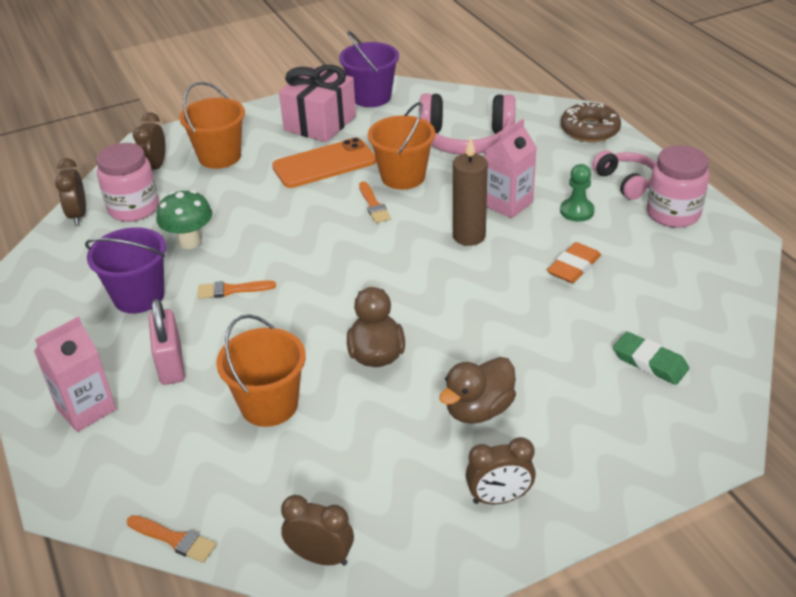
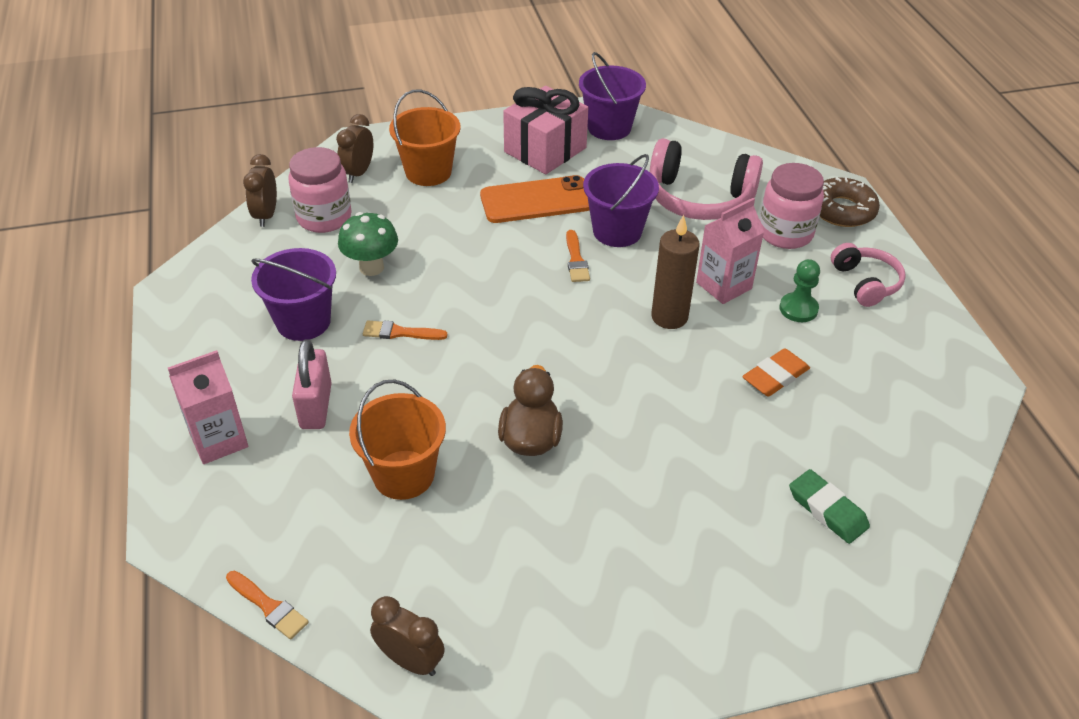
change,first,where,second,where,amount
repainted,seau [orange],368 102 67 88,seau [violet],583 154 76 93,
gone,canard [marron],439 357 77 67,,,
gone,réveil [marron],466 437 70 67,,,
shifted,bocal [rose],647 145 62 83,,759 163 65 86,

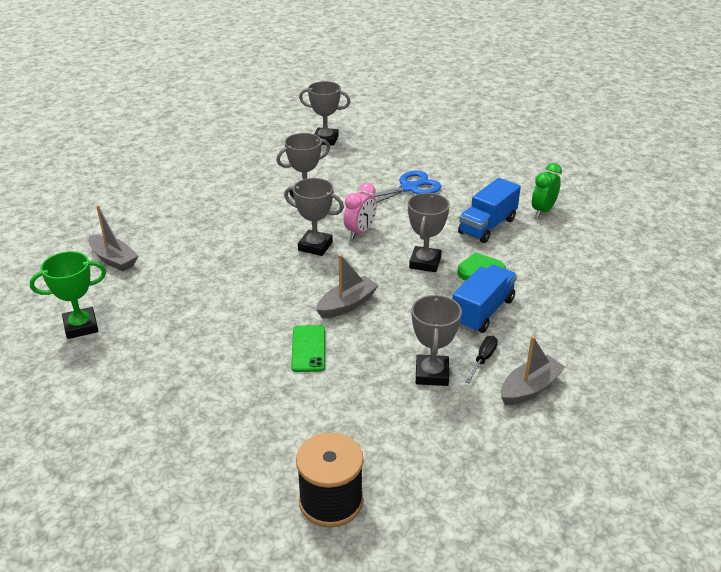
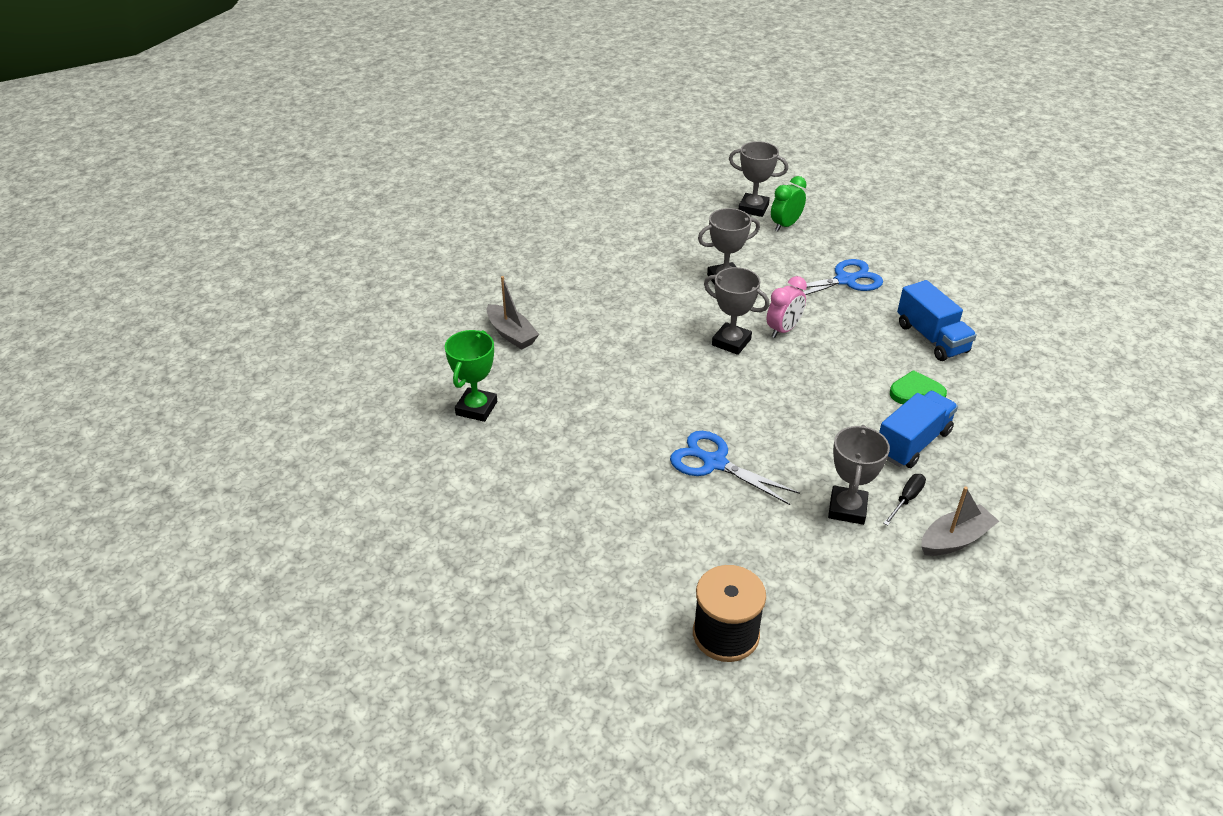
change,first,where,second,where,amount
rotated,trophée [vert],30 251 76 88,,445 330 52 92,60 degrees counterclockwise
swapped,téléphone [vert],291 325 34 47,ciseaux [bleu],670 431 130 74,
gone,bateau [gris],316 254 63 65,,,
gone,trophée [gris],408 193 42 79,,,
rotated,camion [bleu],458 178 63 65,,897 280 80 81,75 degrees counterclockwise
shifted,réveil [vert],532 163 30 54,,771 176 35 55,

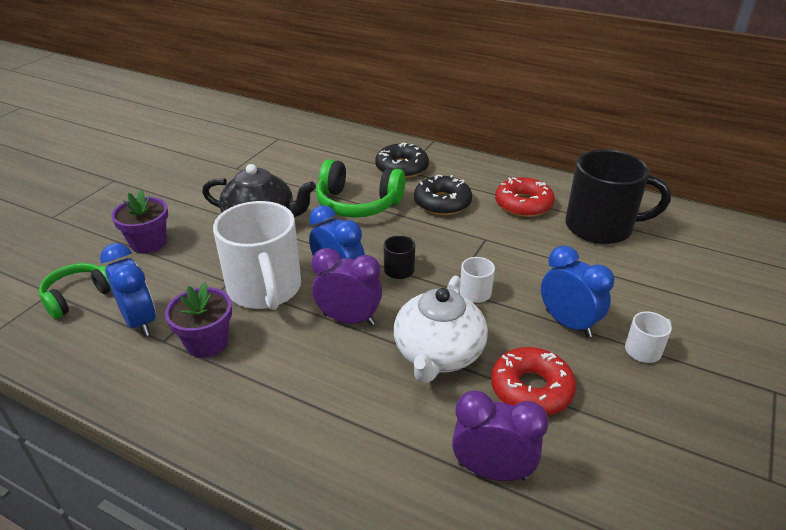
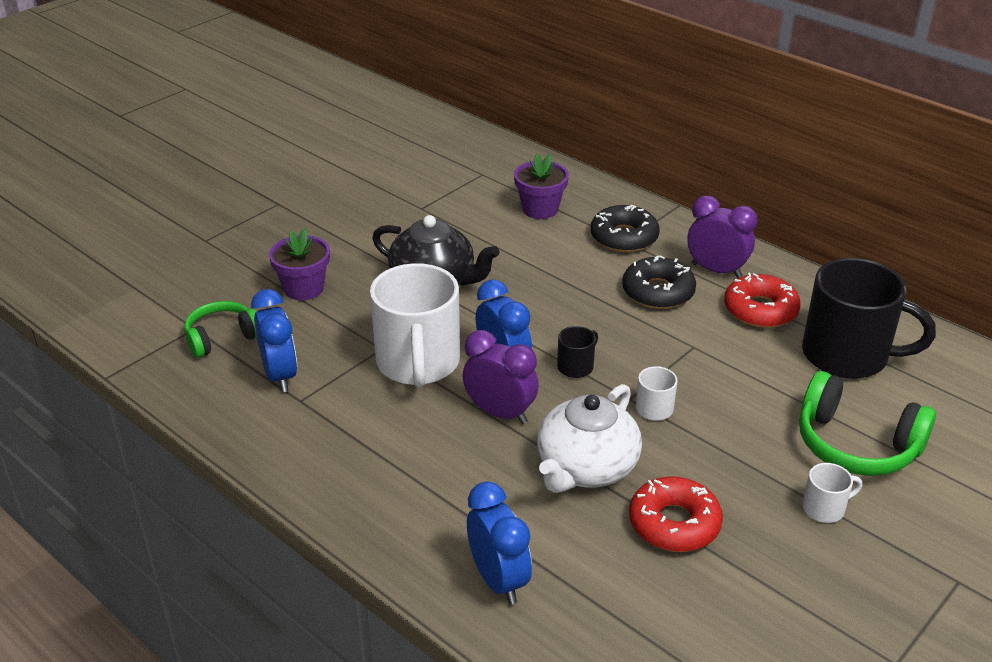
change,first,where,second,where,amount
shifted,pot de fleurs [violet],165 282 67 76,,514 154 55 65,
shifted,casque audio [vert],316 159 89 59,,799 371 137 105,
shifted,réveil [violet],452 390 97 91,,687 196 71 82,
shifted,réveil [bleu],541 246 73 91,,467 481 65 124,

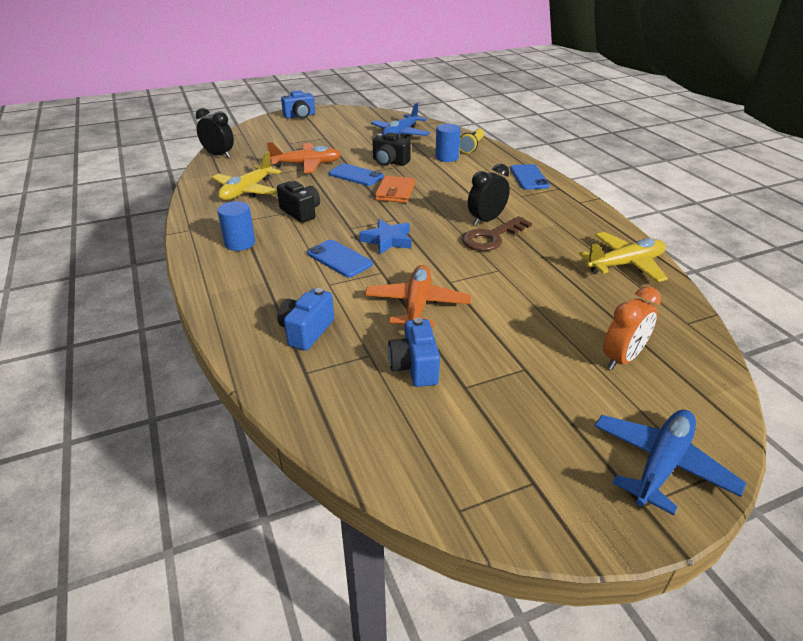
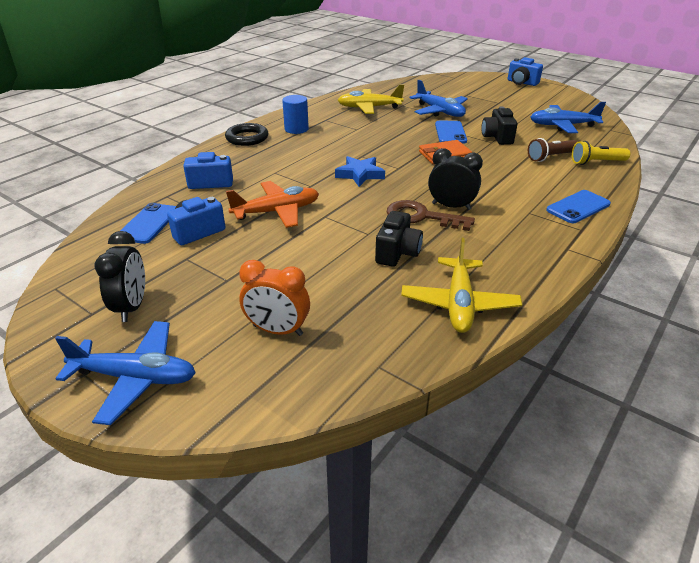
change,first,where,second,where,amount
shifted,réveil [noir],196 108 38 50,,94 231 51 91,
repainted,avion [orange],267 142 74 31,avion [bleu],409 80 59 37,
shifted,appareil photo [noir],277 181 43 42,,375 211 48 56,
shifted,téléphone [bleu],307 240 66 37,,120 203 56 41,
swapped,cylindre [bleu],435 124 26 38,lampe de poche [marron],528 138 49 24,
rotated,avion [jaune],579 232 89 51,,401 238 121 95,60 degrees clockwise
new,,,anneau [noir],225 123 43 23,

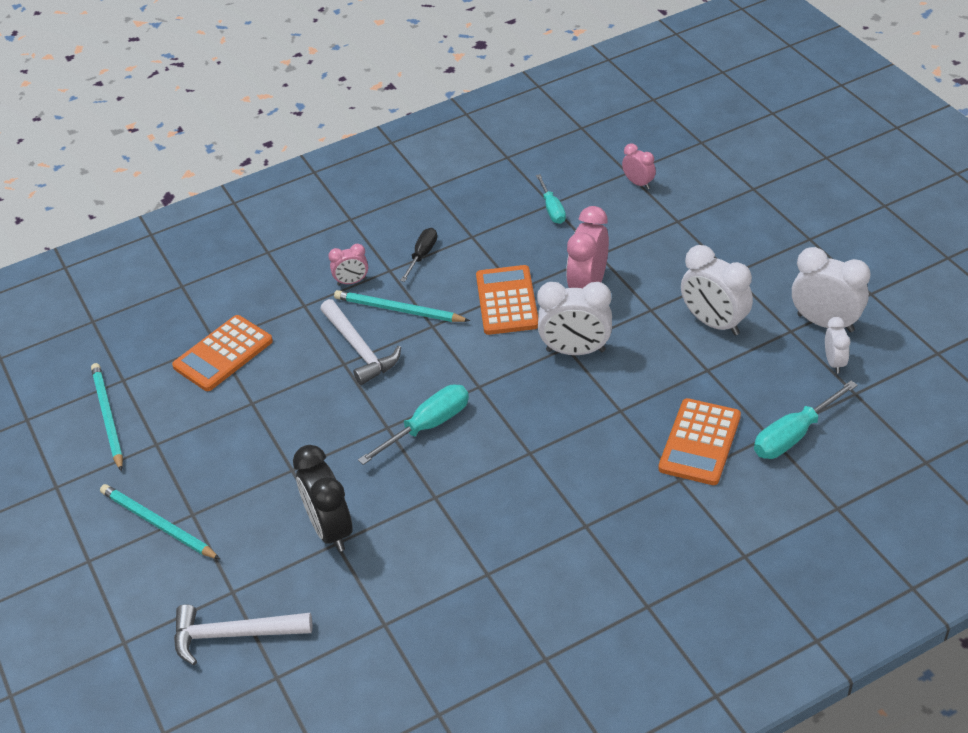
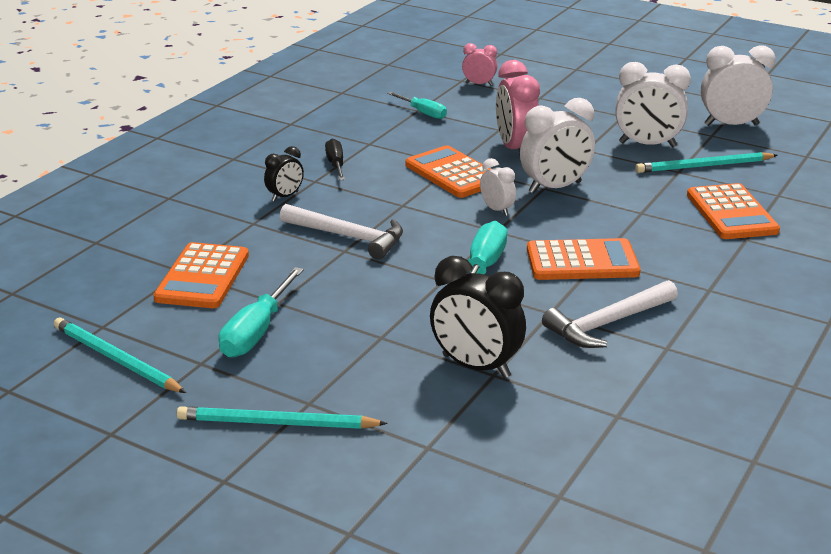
change,first,where,second,where,amount
shifted,marteau [blanc],174 604 138 61,,542 280 136 68,
repainted,réveil [rose],328 244 40 41,réveil [noir],264 146 40 56,
shifted,crayon [turquoise],334 290 136 32,,636 152 142 21,
shifted,tournevis [turquoise],754 381 104 78,,218 267 86 91,
shifted,réveil [blanc],825 317 25 57,,480 158 36 58,
new,,,calculatrice [orange],527 238 113 42,

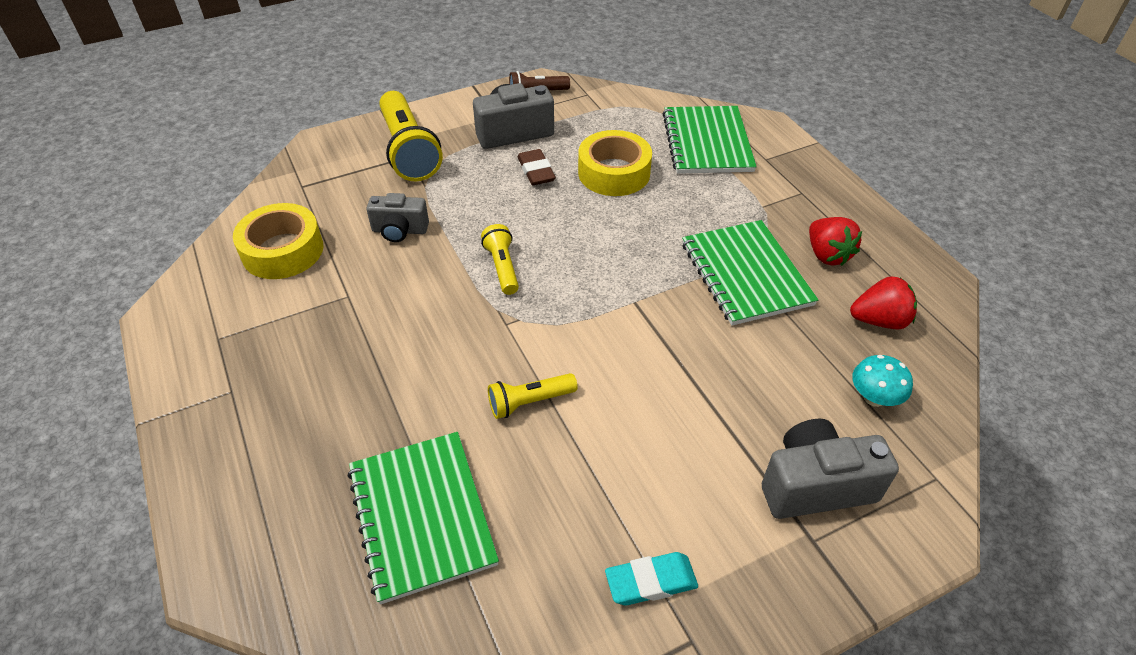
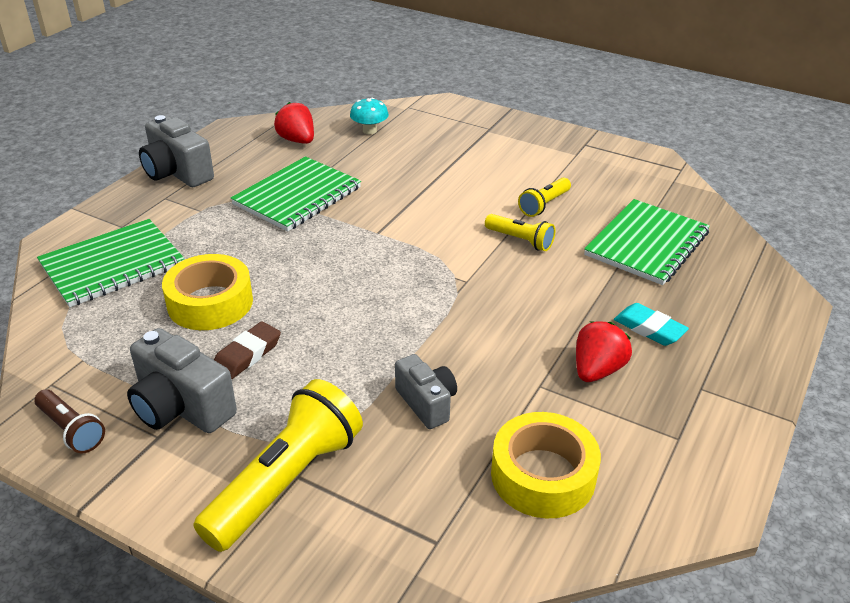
change,first,where,second,where,amount
shifted,lampe de poche [jaune],481 224 38 71,,518 178 53 39,
shifted,gomme [turquoise],605 552 93 54,,614 303 75 43,
shifted,appareil photo [gris],762 419 137 100,,139 115 75 72,
shifted,fraise [rouge],809 217 53 49,,576 321 56 61,

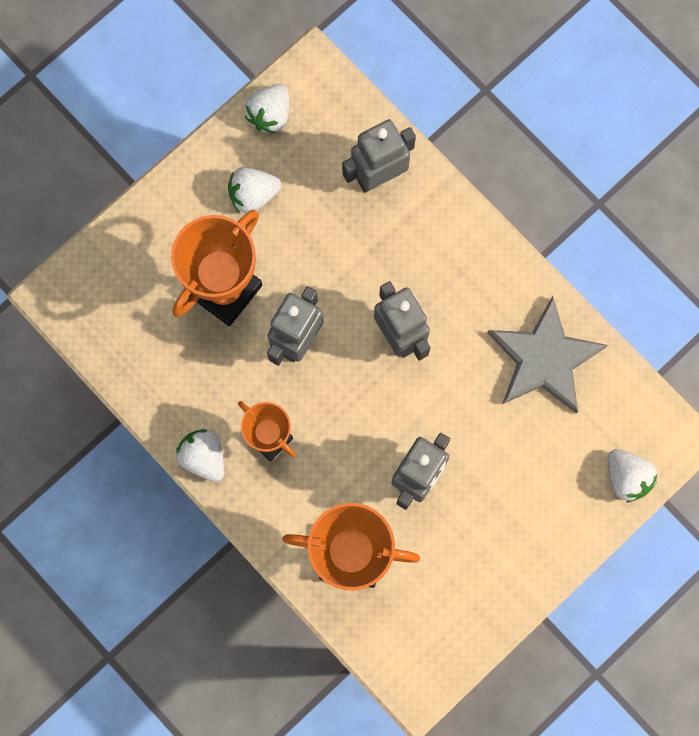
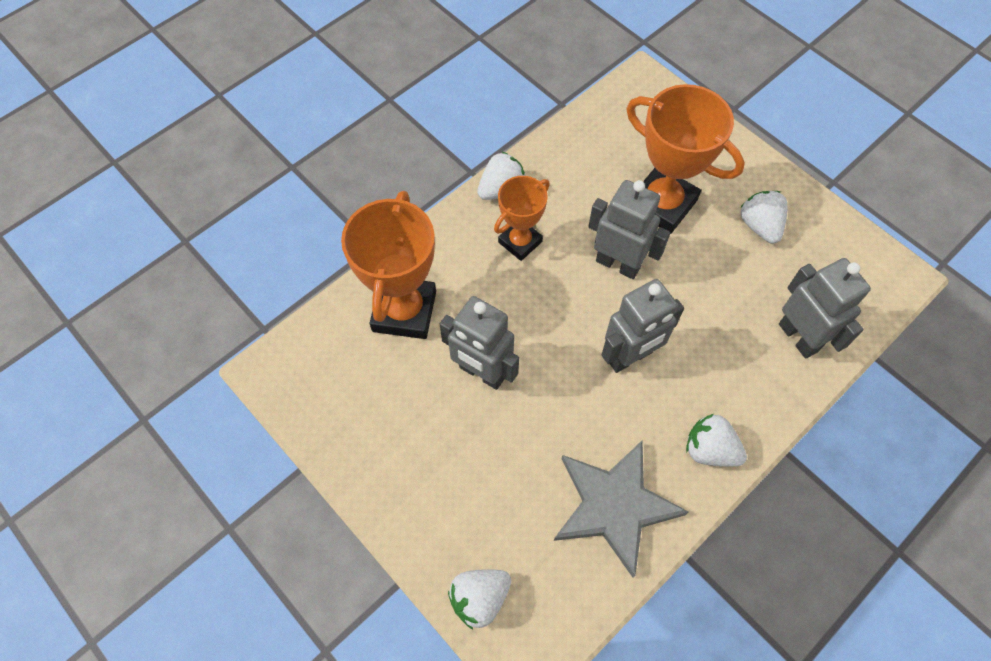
change,first,where,second,where,amount
shifted,fraise [blanc],245 84 44 50,,686 414 61 53,

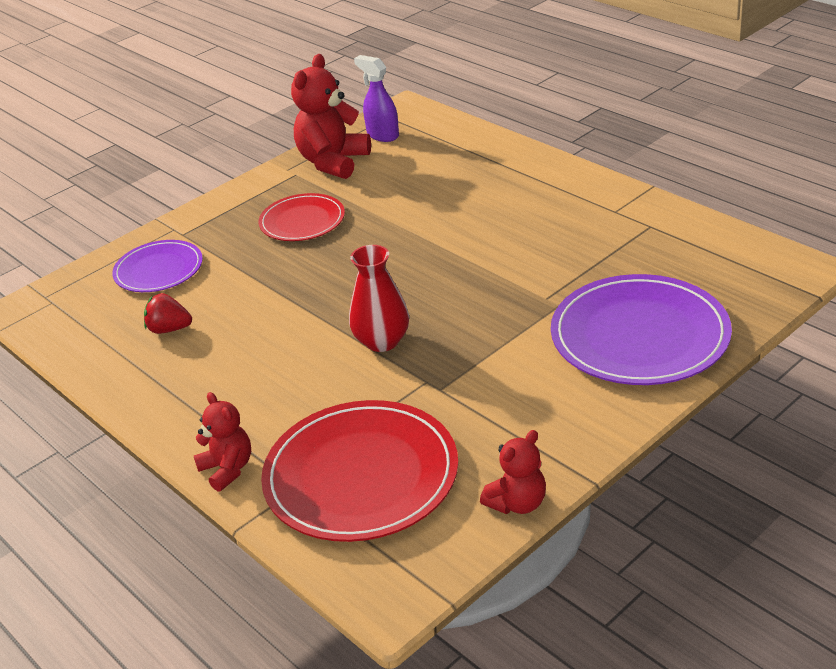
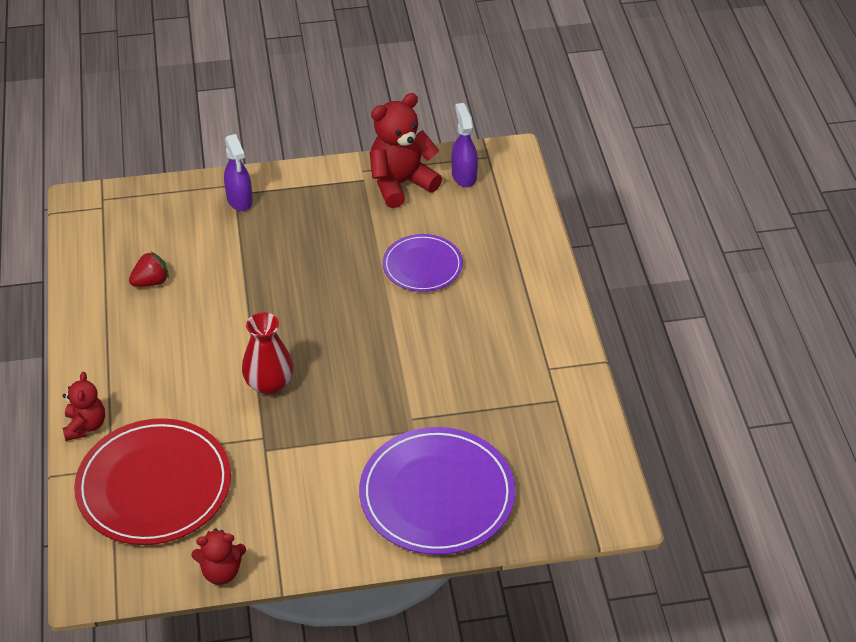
change,first,where,second,where,amount
shifted,assiette [violet],112 240 91 52,,383 234 80 58,
rotated,fraise [rouge],144 293 48 41,,129 252 40 35,105 degrees clockwise
gone,assiette [rouge],259 193 86 48,,,
new,,,vaporisateur [violet],224 134 29 77,

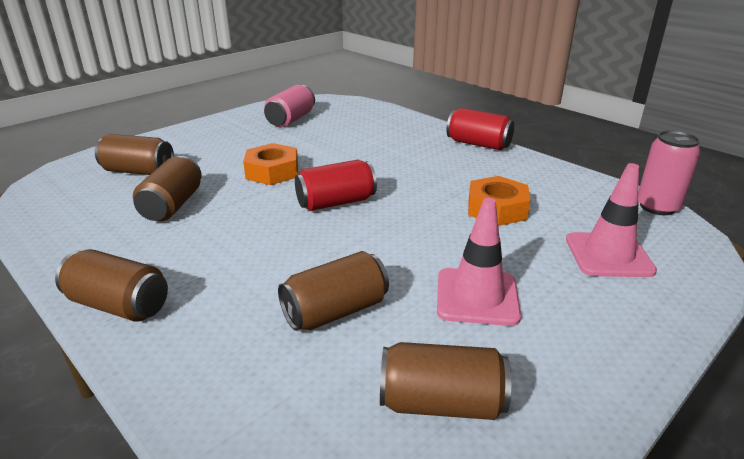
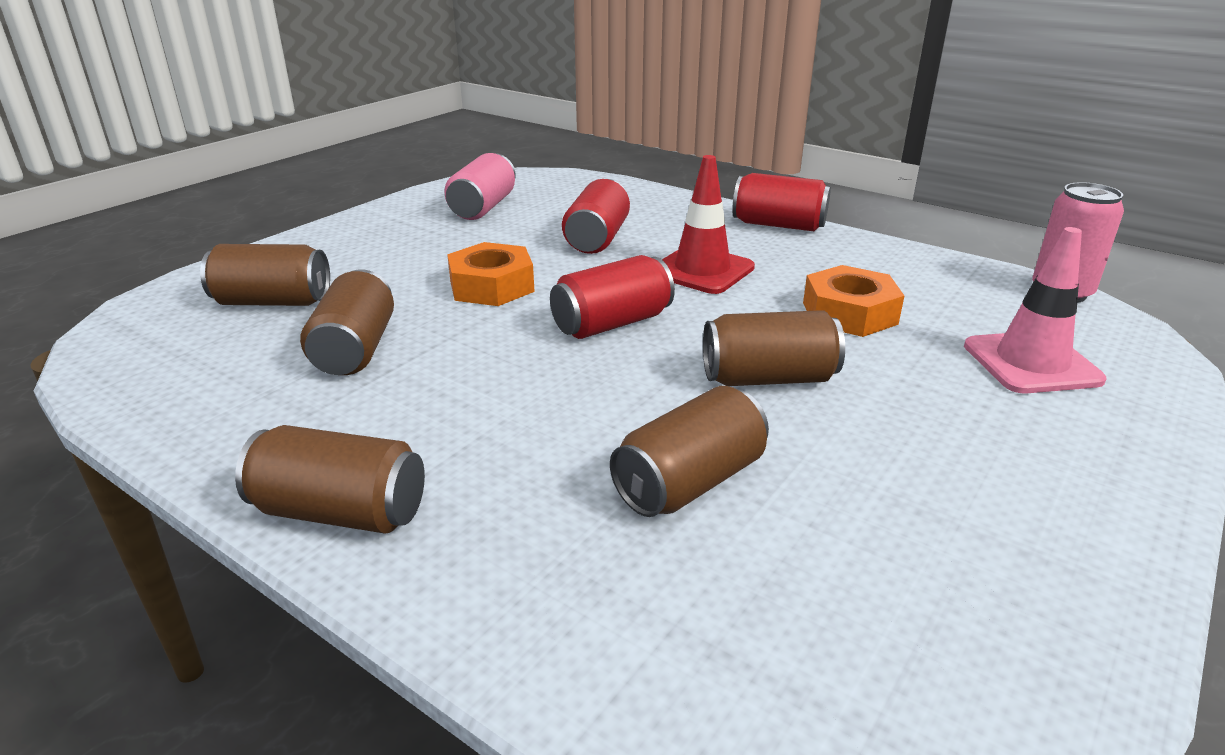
change,first,where,second,where,amount
shifted,canette [marron],380 342 131 78,,703 310 142 76,
gone,cône de chantier [rose],437 198 84 128,,,
new,,,canette [rouge],562 179 68 75,
new,,,cône de chantier [rouge],662 155 93 139,

